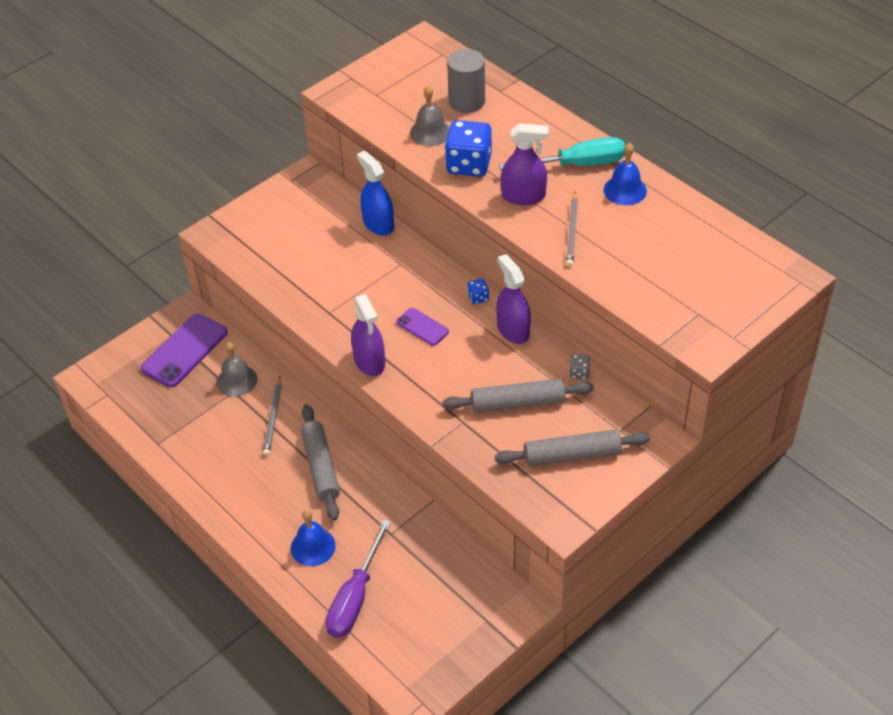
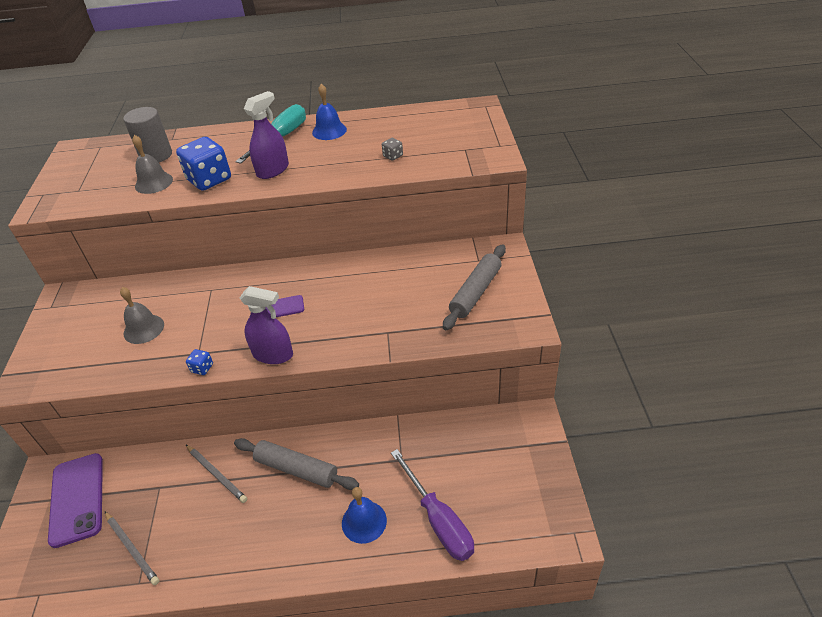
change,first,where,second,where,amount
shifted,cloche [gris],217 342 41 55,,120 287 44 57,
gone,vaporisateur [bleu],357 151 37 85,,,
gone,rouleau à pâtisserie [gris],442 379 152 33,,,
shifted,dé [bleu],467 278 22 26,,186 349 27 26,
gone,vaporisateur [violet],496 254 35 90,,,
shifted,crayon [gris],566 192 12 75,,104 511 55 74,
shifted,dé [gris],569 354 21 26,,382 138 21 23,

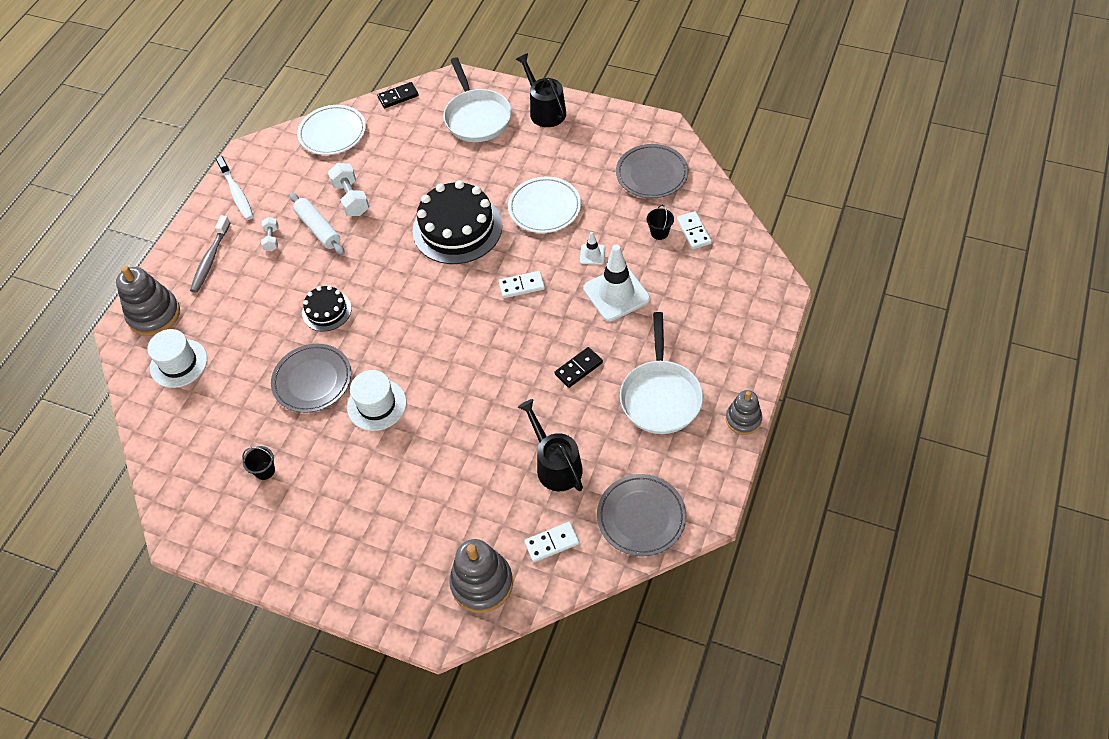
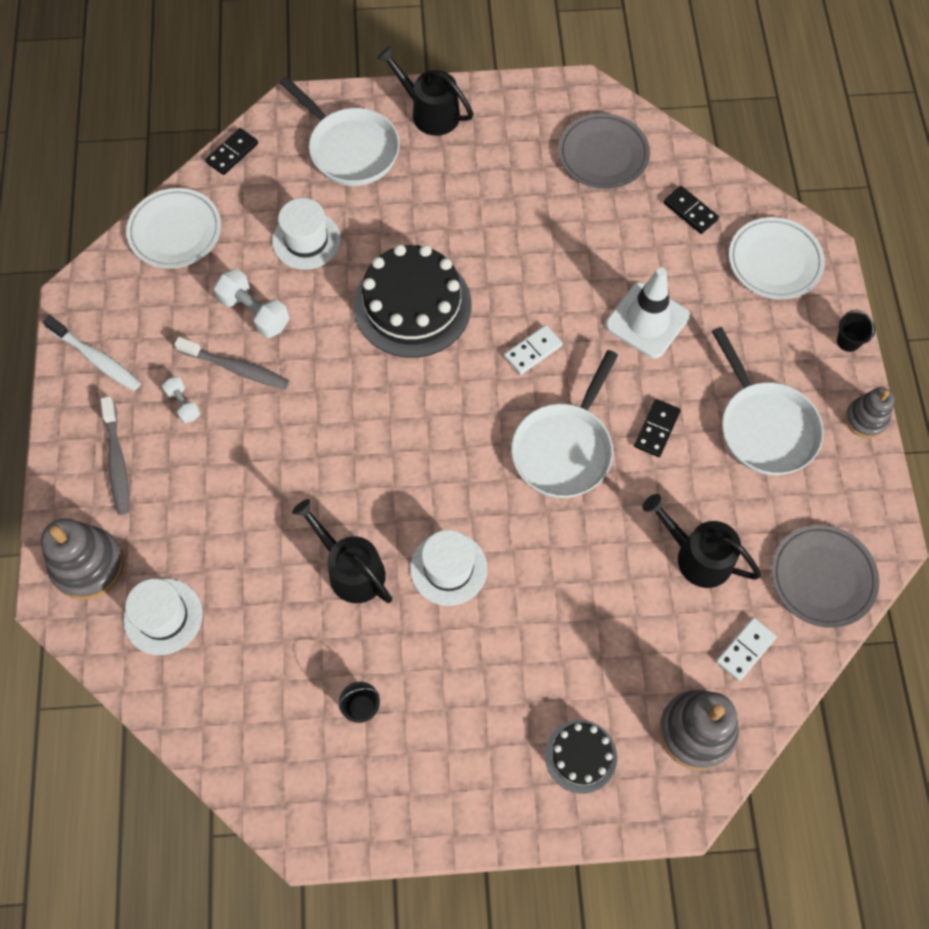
change,first,where,second,where,amount
swapped,assiette [gris],271 344 80 69,arrosoir [noir],292 499 100 104,
swapped,rouleau à pâtisserie [blanc],290 193 55 62,brosse à dents [gris],174 337 115 53,
shifted,gâteau [noir],302 285 50 46,,545 720 72 74,
shifted,assiette [blanc],508 177 73 56,,729 217 96 82,
gone,cône de chantier [blanc],580 232 25 33,,,
shifted,seau [noir],647 205 27 35,,837 310 38 42,
repainted,domino [blanc],677 211 35 38,domino [noir],663 186 56 48,
new,,,chapeau [blanc],272 198 69 72,
new,,,poêle [blanc],511 350 107 148,

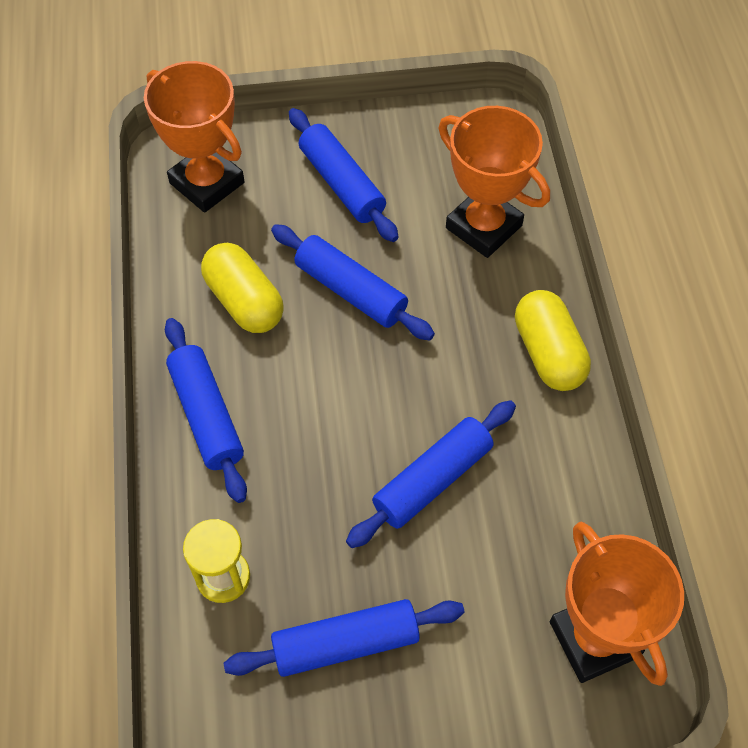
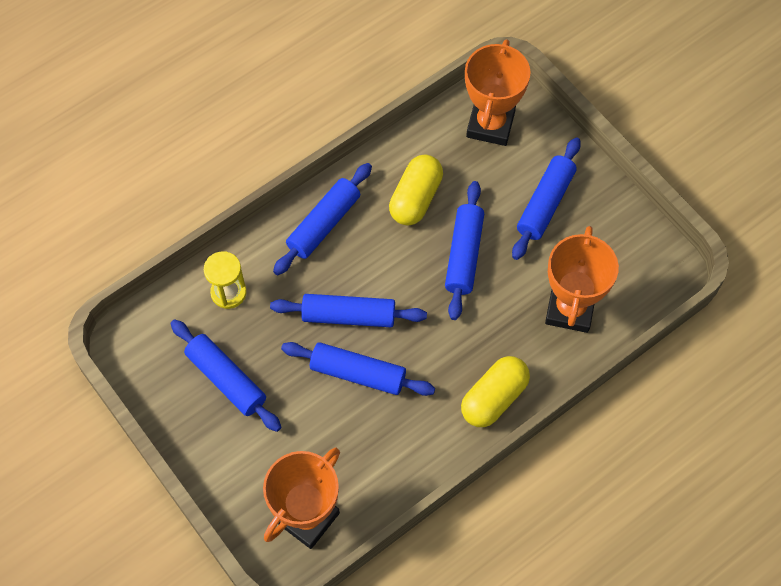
change,first,where,second,where,amount
new,,,rouleau à pâtisserie [bleu],270 294 157 33,

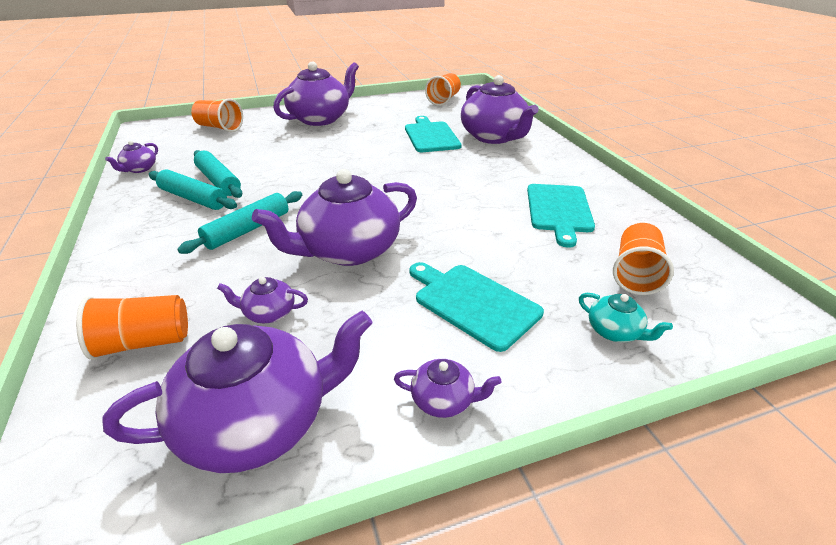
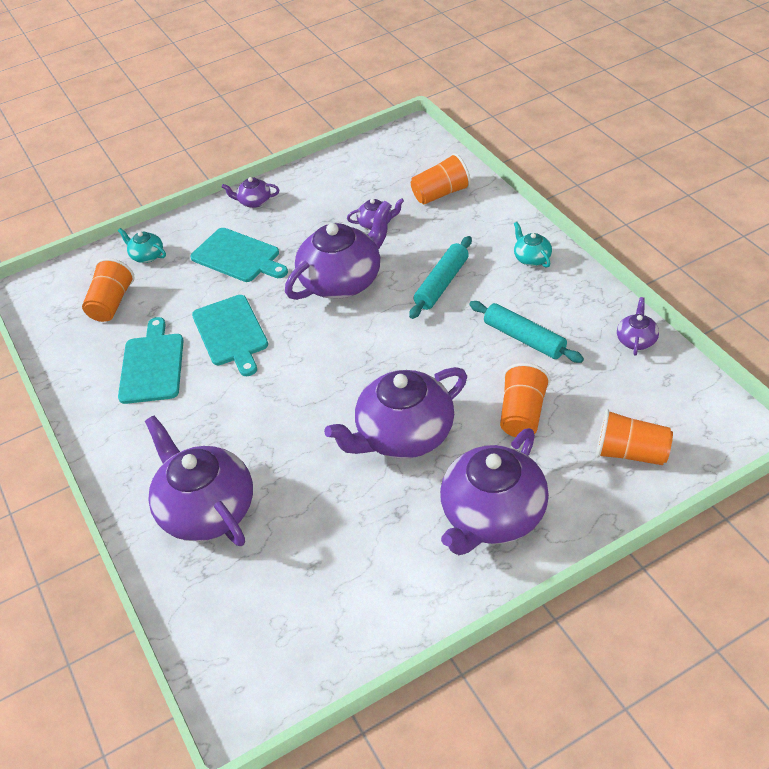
change,first,where,second,where,amount
shifted,théière [violet],102 311 270 162,,324 367 143 92,
gone,rouleau à pâtisserie [turquoise],149 169 88 41,,,
shifted,planche à découper [turquoise],405 116 57 36,,192 295 76 81,
shifted,gobelet [orange],425 73 36 33,,500 363 50 74,
new,,,théière [turquoise],514 222 38 46,

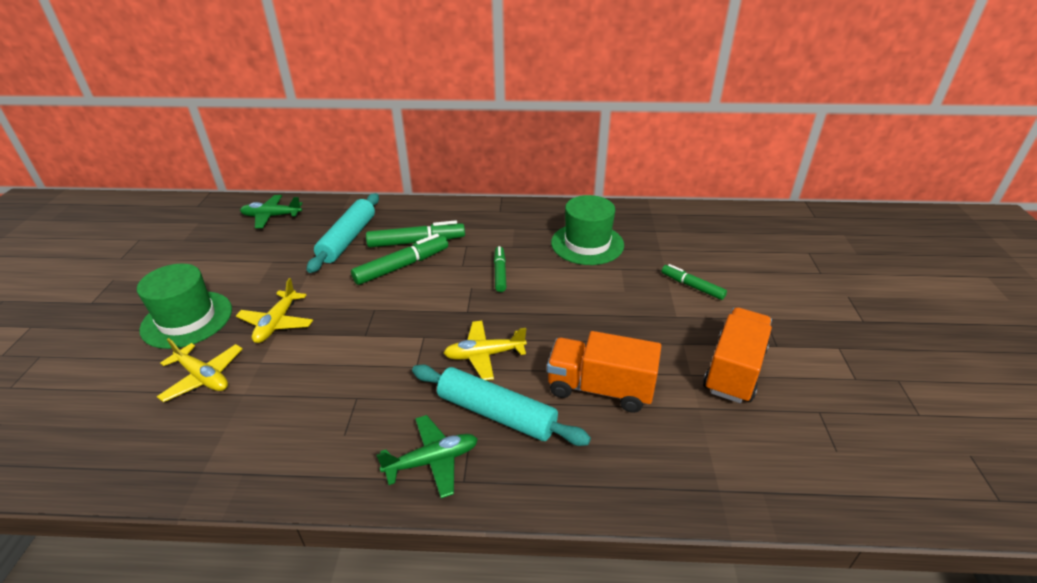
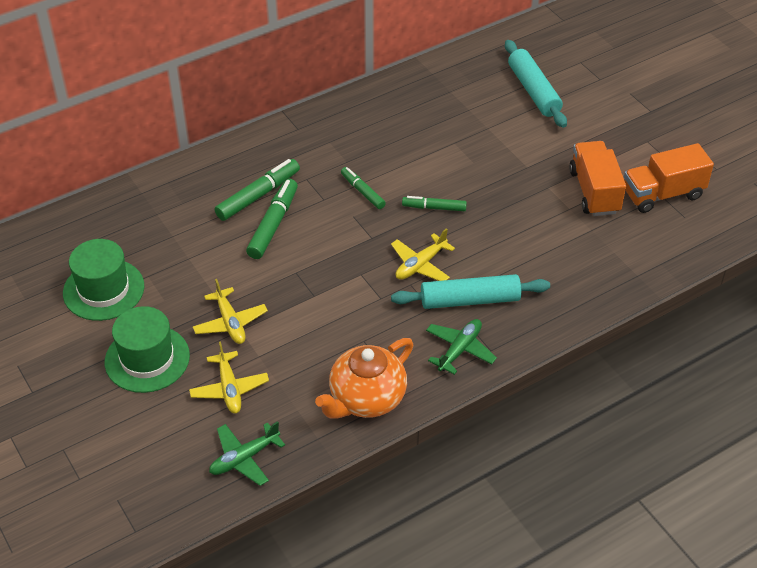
change,first,where,second,where,amount
rotated,avion [jaune],157 338 86 64,,189 341 80 72,75 degrees clockwise
shifted,avion [vert],240 195 62 33,,209 421 76 65,
shifted,rouleau à pâtisserie [turquoise],307 193 72 80,,505 40 62 88,
shifted,camion [orange],547 331 114 82,,624 143 90 70,
shifted,chapeau [vert],551 195 73 70,,63 239 81 82,
shifted,feutre [vert],662 264 65 36,,402 196 65 15,
new,,,théière [orange],315 338 98 80,

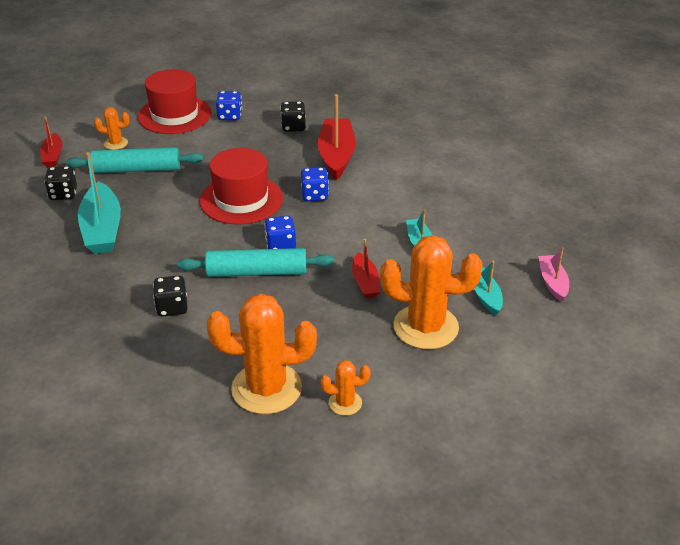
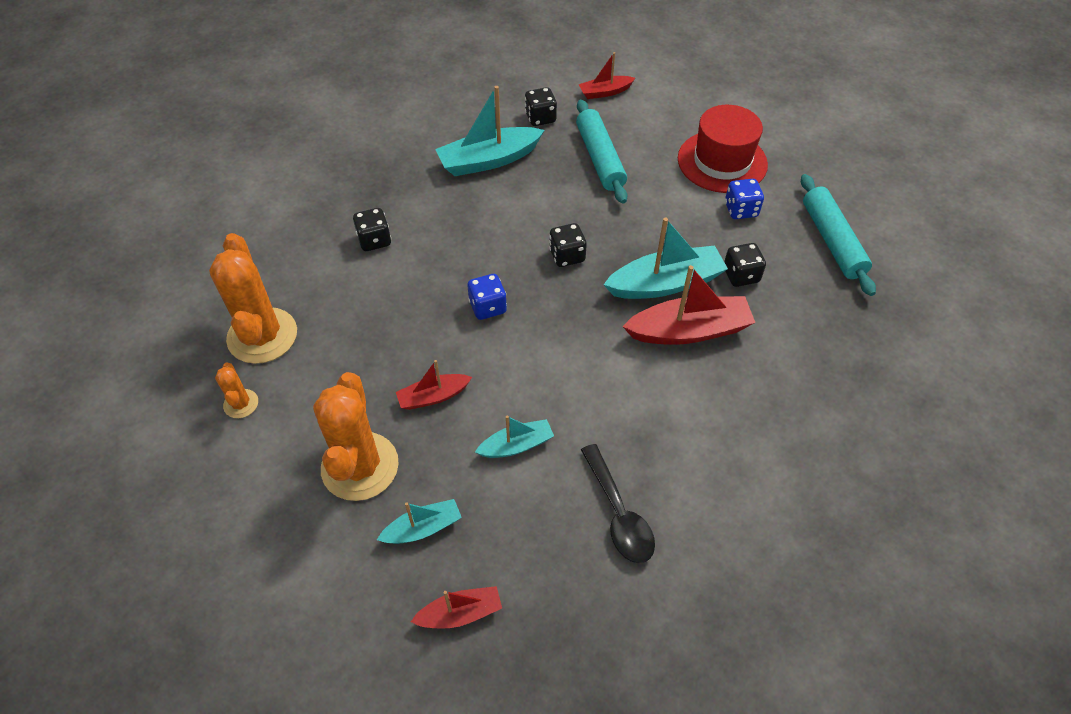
change,first,where,second,where,amount
gone,cactus [orange],94 107 36 43,,,
shifted,rouleau à pâtisserie [turquoise],177 248 157 29,,801 174 75 122,
swapped,chapeau [rouge],199 148 84 76,dé [noir],549 223 38 44,
gone,dé [bleu],301 167 28 34,,,
repainted,bateau [rose],538 247 31 55,bateau [rouge],411 586 91 43,
new,,,cuillère [noir],581 444 74 119,
new,,,bateau [turquoise],603 218 125 81,

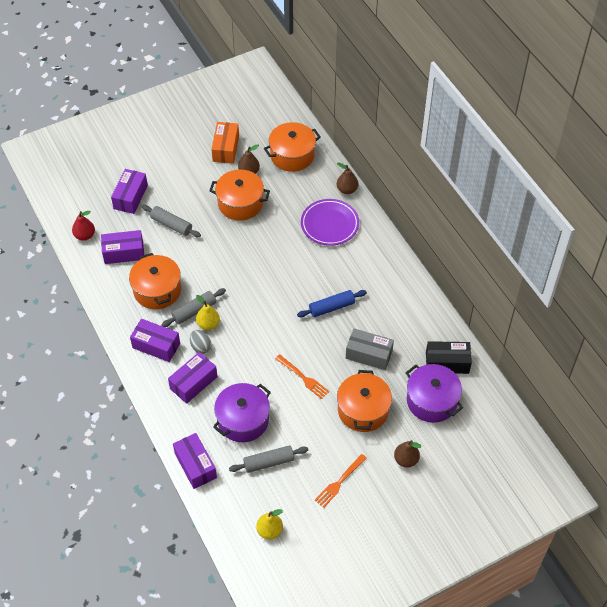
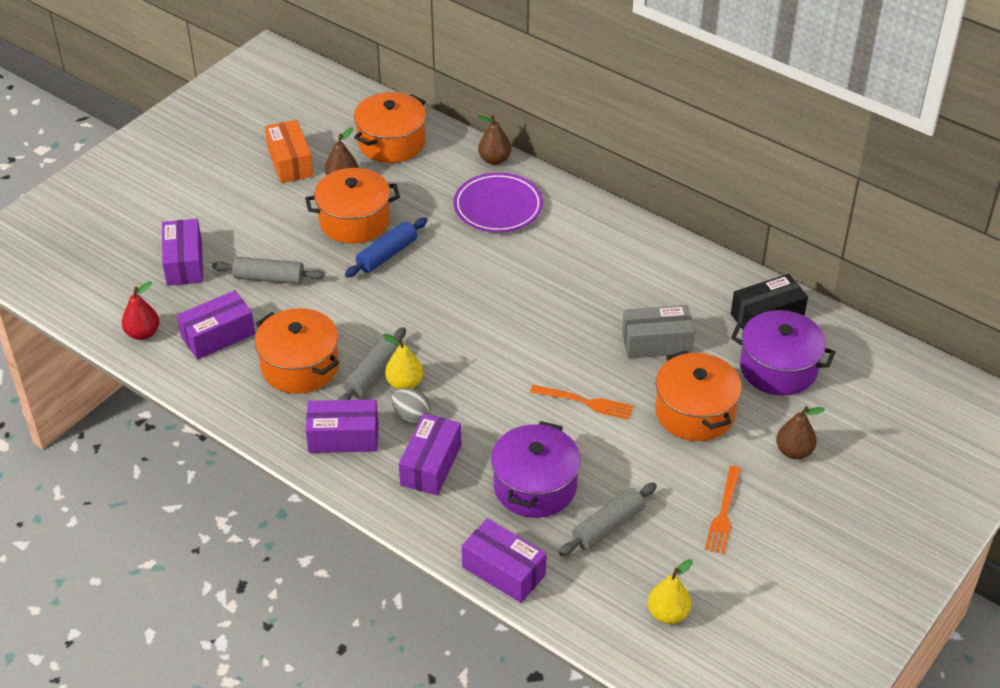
change,first,where,second,where,amount
shifted,rouleau à pâtisserie [bleu],297 290 70 27,,345 218 82 59,

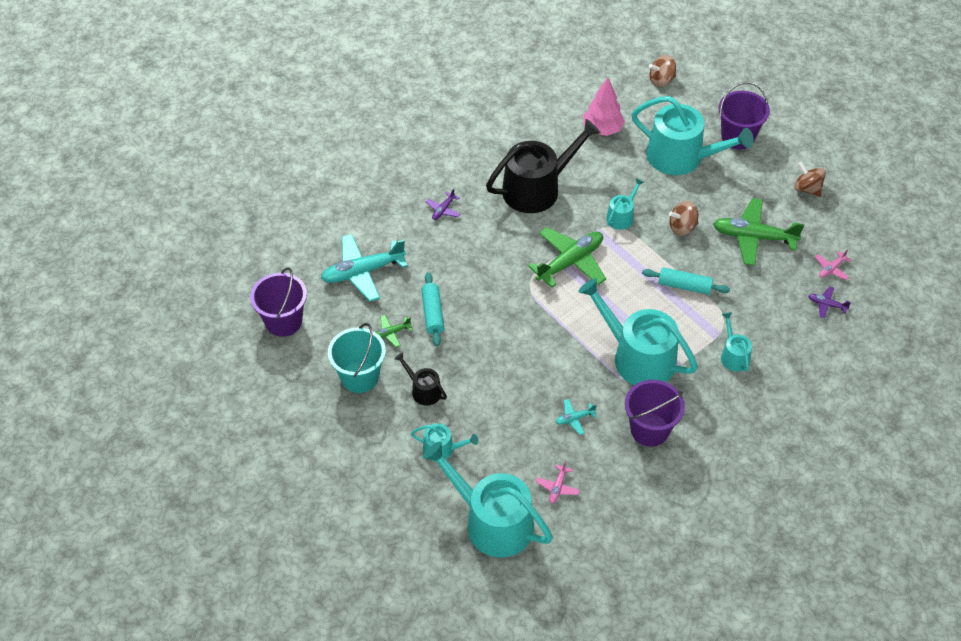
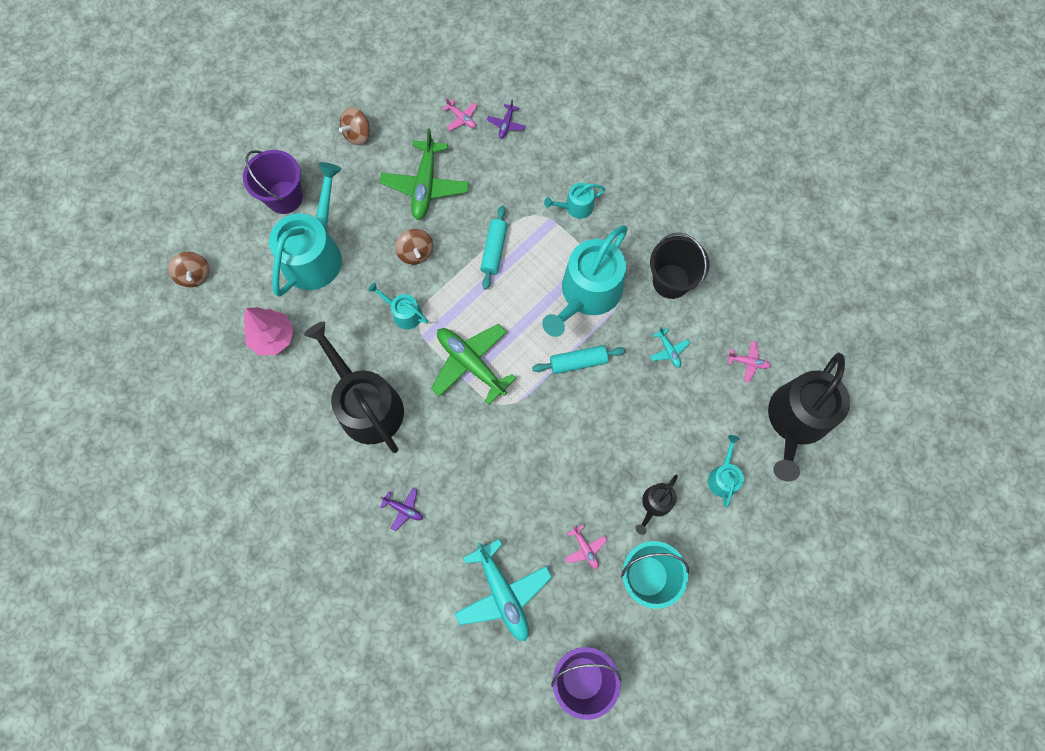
change,first,where,second,where,amount
repainted,avion [vert],376 315 37 32,avion [rose],565 524 42 45,
shifted,rouleau à pâtisserie [turquoise],421 272 23 74,,532 345 94 29,
repainted,arrosoir [turquoise],423 441 130 117,arrosoir [noir],768 353 82 128,
repainted,seau [violet],625 380 60 67,seau [noir],650 232 59 67,

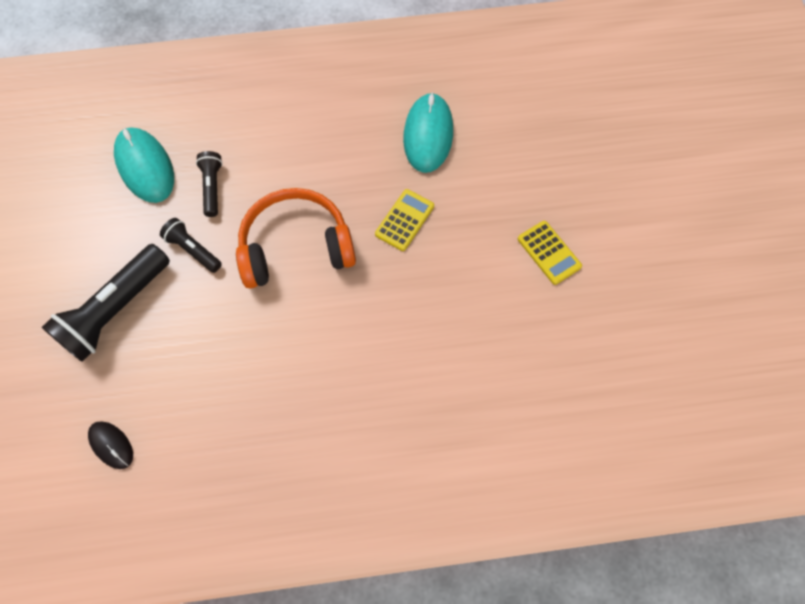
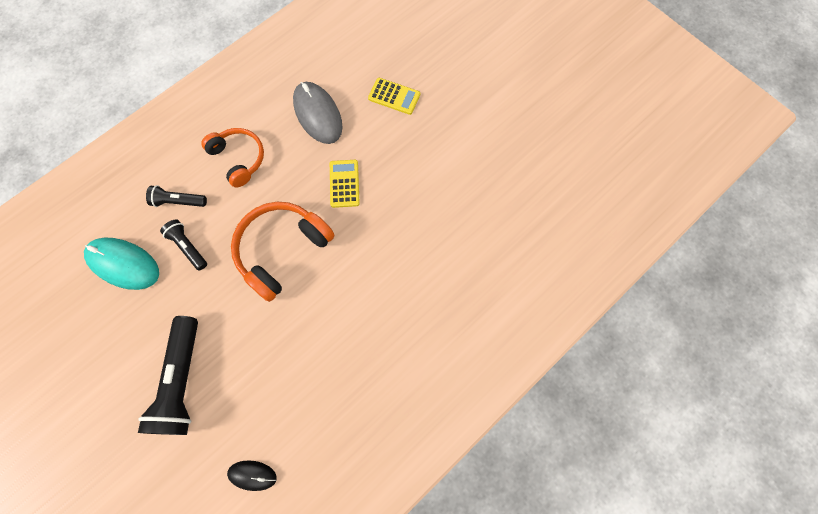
change,first,where,second,where,amount
shifted,lampe de poche [noir],160 218 62 55,,146 185 61 22,
repainted,souris [turquoise],403 92 50 81,souris [gris],293 82 50 62,
shifted,calculatrice [jaune],518 221 64 64,,368 78 52 37,
new,,,casque audio [orange],201 128 63 59,

